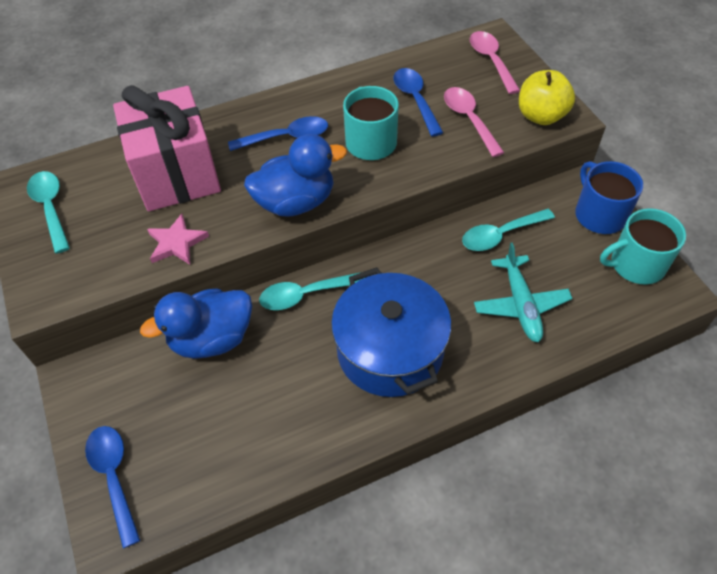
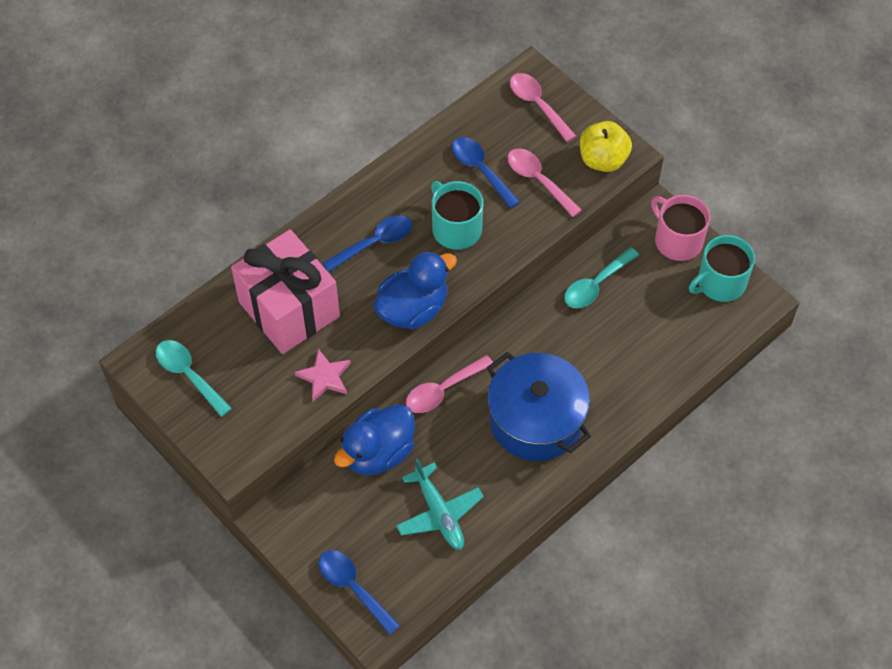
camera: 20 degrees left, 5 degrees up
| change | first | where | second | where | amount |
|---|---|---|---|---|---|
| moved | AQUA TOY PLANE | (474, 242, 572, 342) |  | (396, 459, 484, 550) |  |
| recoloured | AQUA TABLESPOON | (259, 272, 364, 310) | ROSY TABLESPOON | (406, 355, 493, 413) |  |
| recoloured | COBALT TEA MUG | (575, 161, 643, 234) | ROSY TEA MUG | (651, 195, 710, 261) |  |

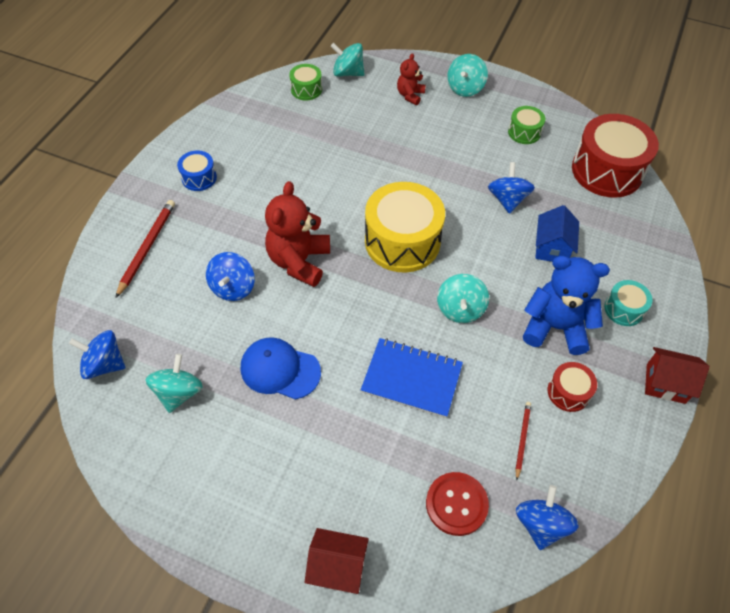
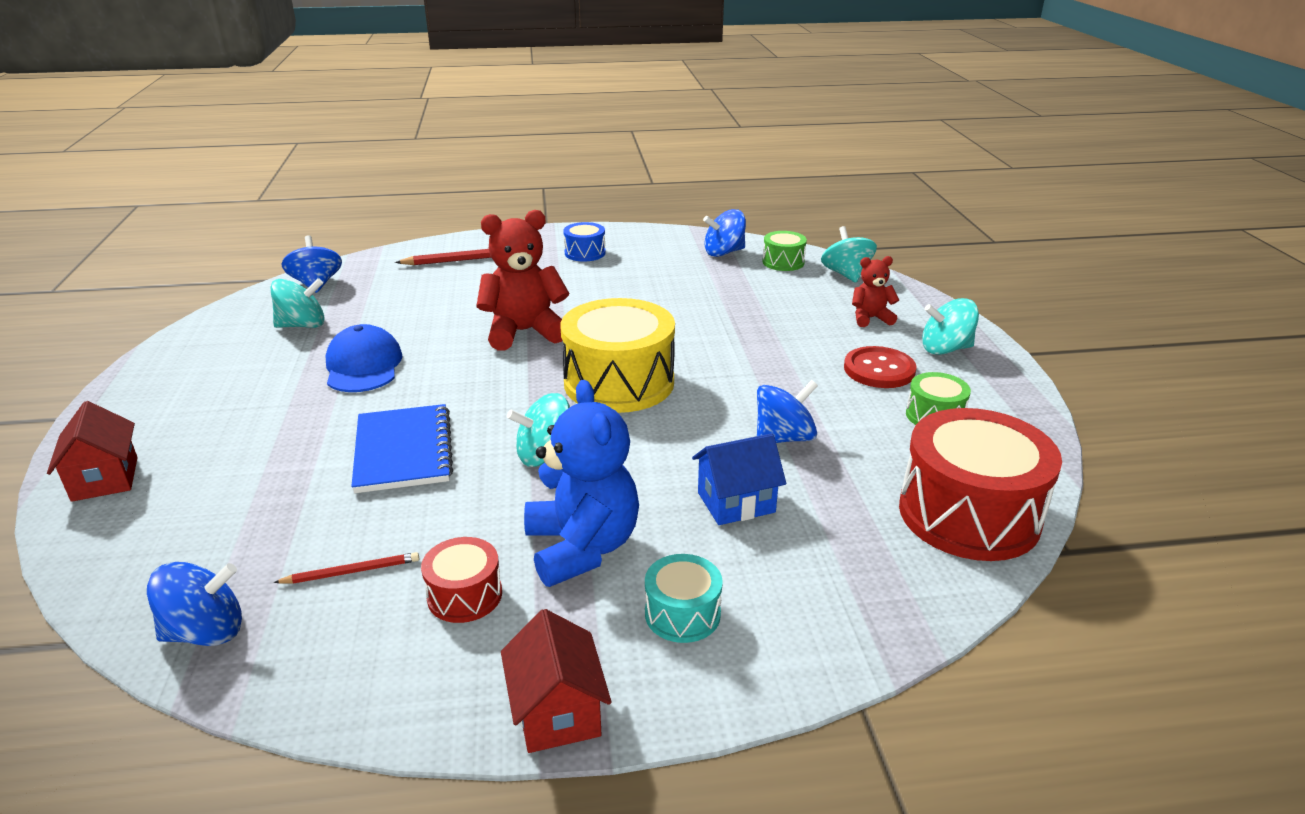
camera: 60 degrees right, 25 degrees down
| change | first | where | second | where | amount |
|---|---|---|---|---|---|
| moved | COBALT WHIRLIGIG | (206, 252, 255, 301) |  | (703, 209, 746, 257) |  |
| moved | SCARLET SEWING BUTTON | (426, 472, 489, 536) |  | (844, 346, 917, 388) |  |

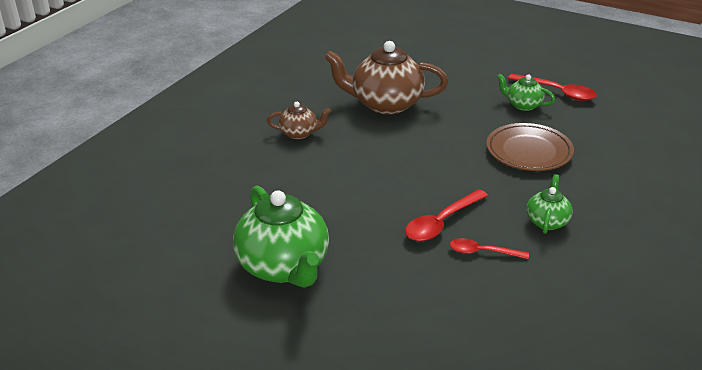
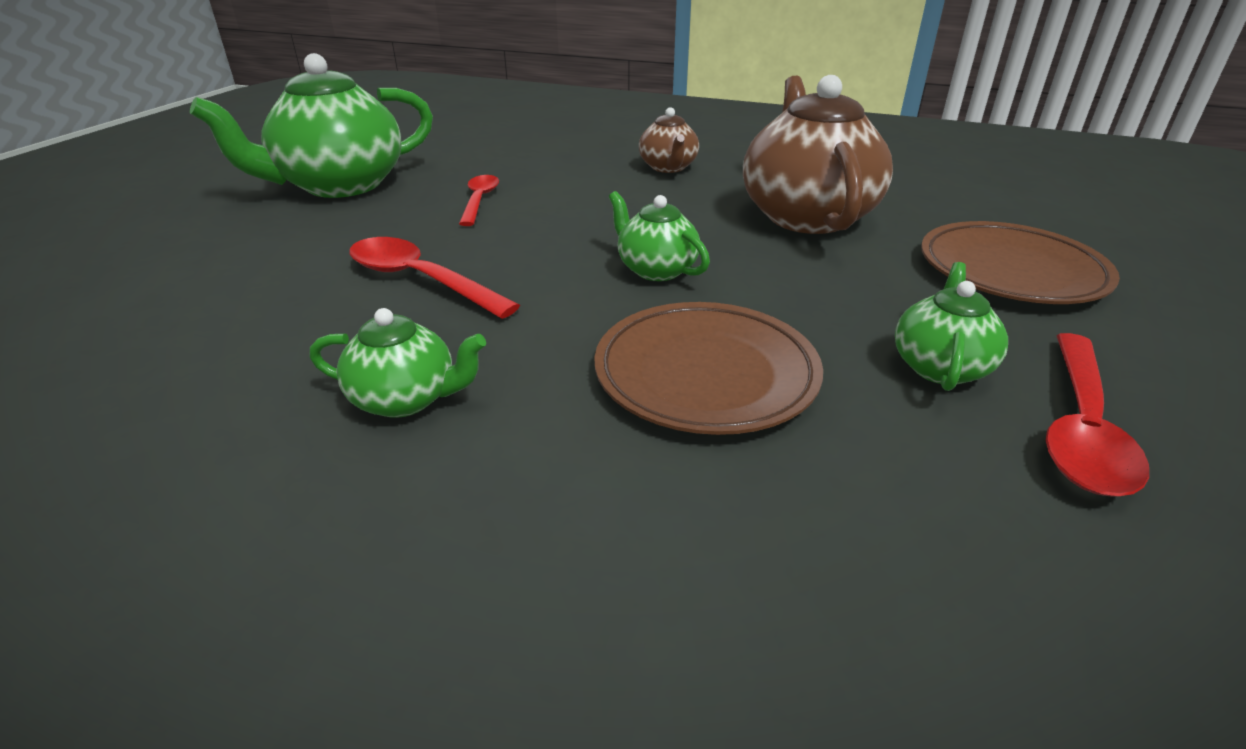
camera: 80 degrees right, 0 degrees up
| change | first | where | second | where | amount |
|---|---|---|---|---|---|
| moved | SCARLET TABLESPOON | (450, 238, 529, 259) |  | (459, 175, 499, 226) |  |
| added |  |  | EMERALD TEAPOT | (609, 191, 710, 281) |  |
| added |  |  | BROWN FLAT DISH | (921, 221, 1120, 304) |  |

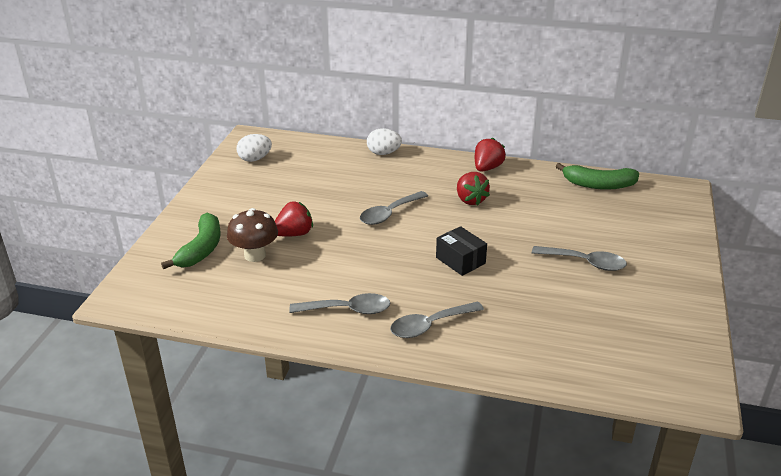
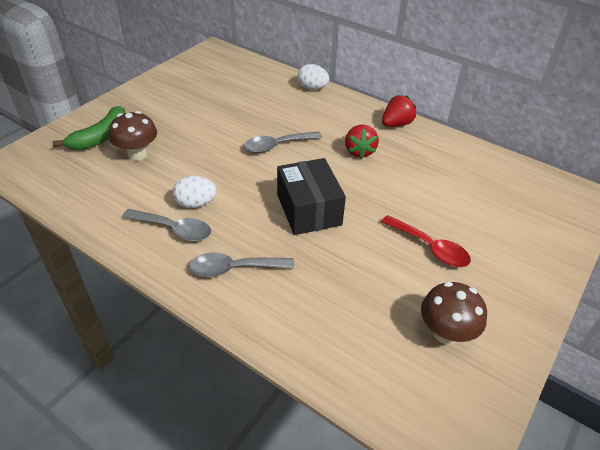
camera: 20 degrees right, 10 degrees up
| change | first | where | second | where | amount |
|---|---|---|---|---|---|
| moved | SNOW-WHITE EGG | (236, 134, 272, 162) |  | (173, 176, 217, 208) |  |
| resized | JET-BLACK BOX | (436, 226, 487, 276) |  | (277, 158, 346, 235) | x1.54 |
| recoloured | GREY TABLESPOON | (532, 246, 627, 271) | SCARLET TABLESPOON | (381, 215, 471, 267) |  |
| added |  |  | BROWN MUSHROOM | (421, 282, 487, 345) |  |
| removed | SCARLET TOY STRAWBERRY | (275, 201, 313, 236) |  |  |  |
| removed | EMERALD TOY BANANA | (556, 163, 639, 190) |  |  |  |

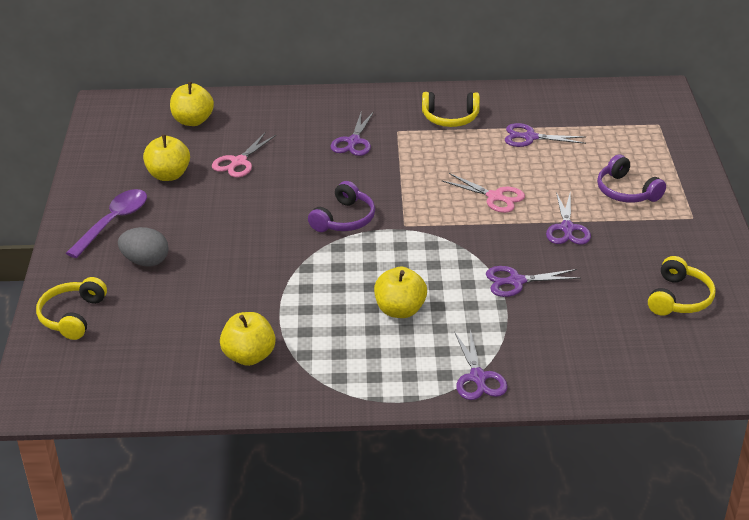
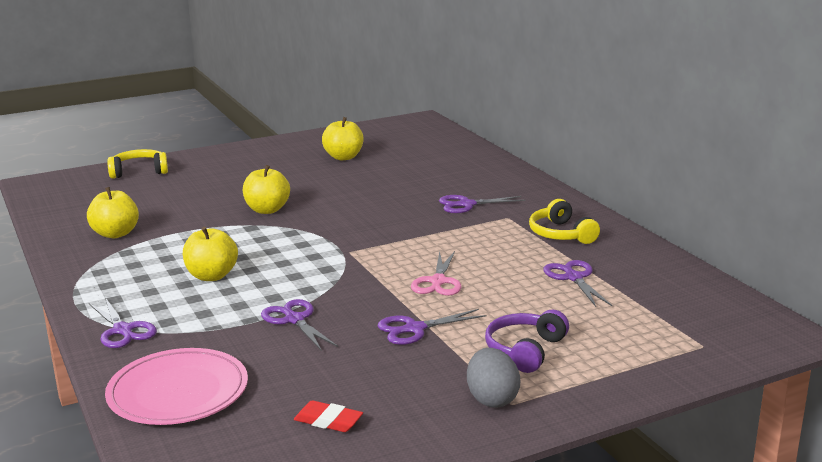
camera: 65 degrees right, 15 degrees down
| change | first | where | second | where | amount |
|---|---|---|---|---|---|
| turned | VIOLET SCISSORS | (454, 330, 508, 400) |  | (89, 297, 157, 348) | 90 degrees counterclockwise |
| added |  |  | ROSY FLAT DISH | (105, 348, 248, 425) |  |
| moved | GOLDEN TOY APPLE | (170, 82, 214, 126) |  | (243, 165, 290, 214) |  |
| replaced | GOLDEN HEADSET | (648, 256, 716, 316) | SCARLET PENCIL ERASER | (294, 400, 363, 432) |  |
| moved | GREY EGG | (118, 227, 169, 266) |  | (467, 348, 520, 408) |  |
| removed | VIOLET TABLESPOON | (66, 189, 147, 258) |  |  |  |
| removed | ROSY SCISSORS | (212, 133, 276, 177) |  |  |  |
| removed | VIOLET HEADSET | (308, 181, 375, 232) |  |  |  |

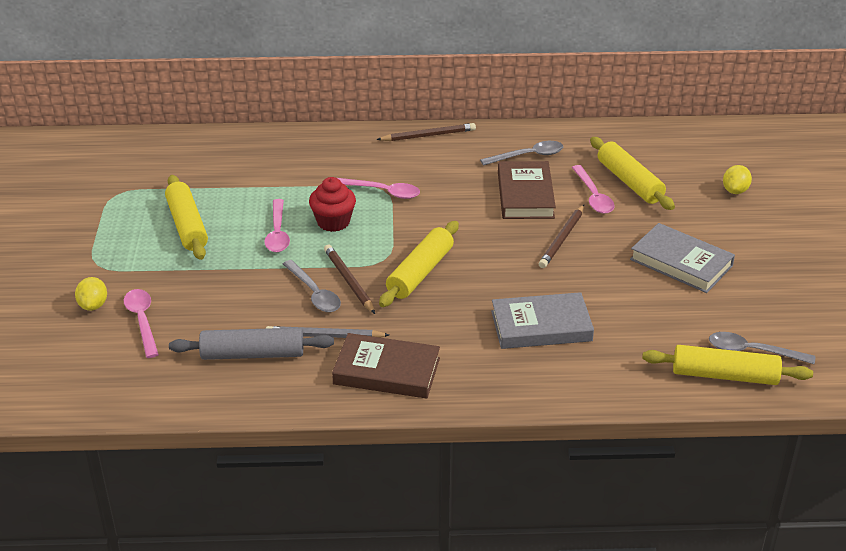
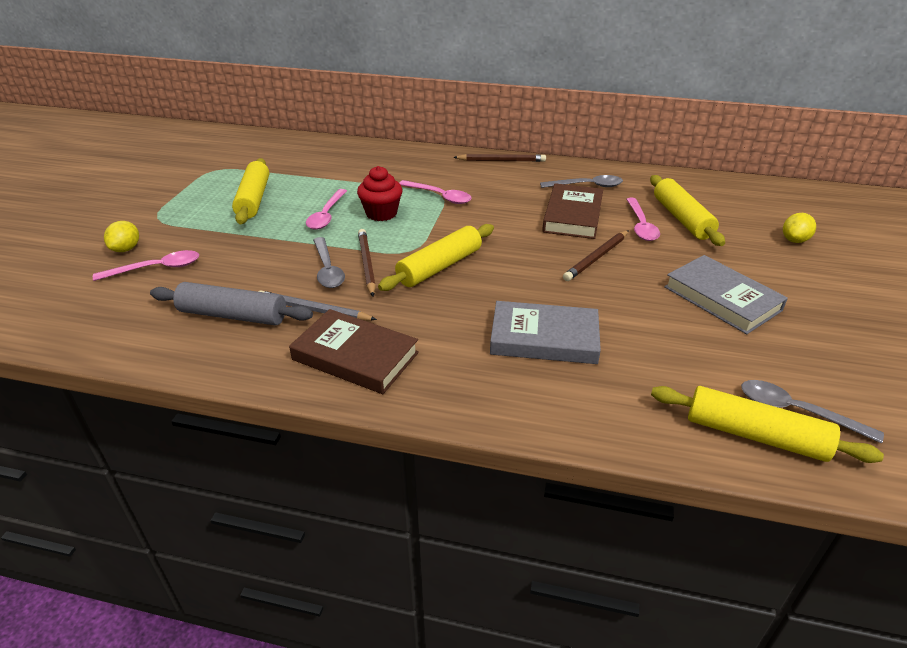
camera: 15 degrees right, 0 degrees up
| change | first | where | second | where | amount |
|---|---|---|---|---|---|
| turned | ROSY TABLESPOON | (124, 289, 159, 358) |  | (93, 250, 199, 281) | 75 degrees clockwise |

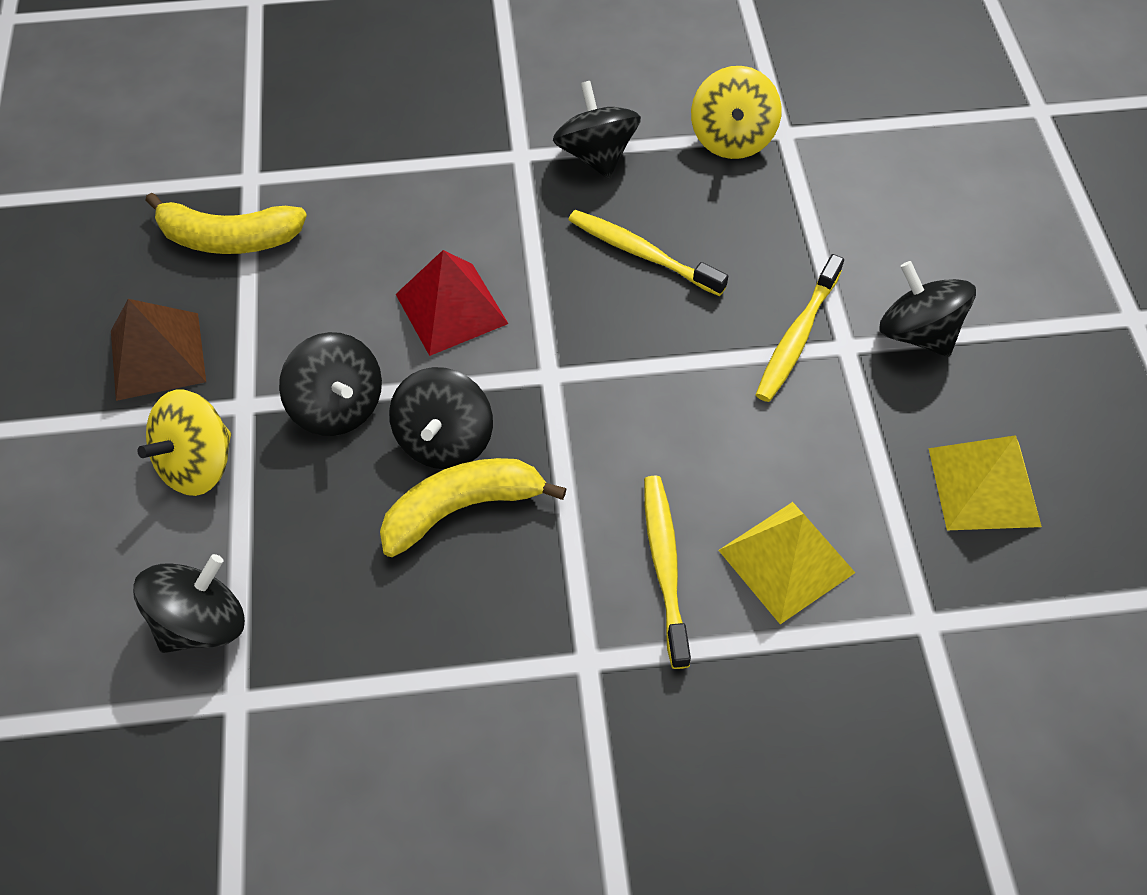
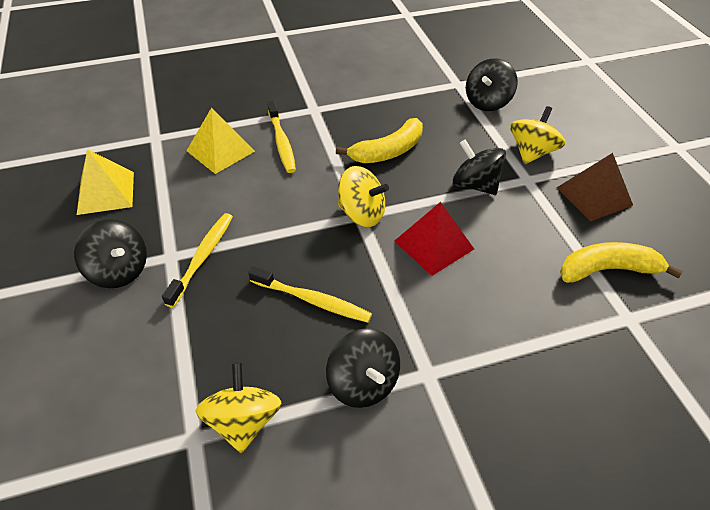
camera: 170 degrees right, 10 degrees down
| change | first | where | second | where | amount |
|---|---|---|---|---|---|
| added |  |  | GOLDEN WHIRLIGIG | (338, 166, 389, 227) |  |
| removed | JET-BLACK WHIRLIGIG | (389, 367, 493, 469) |  |  |  |

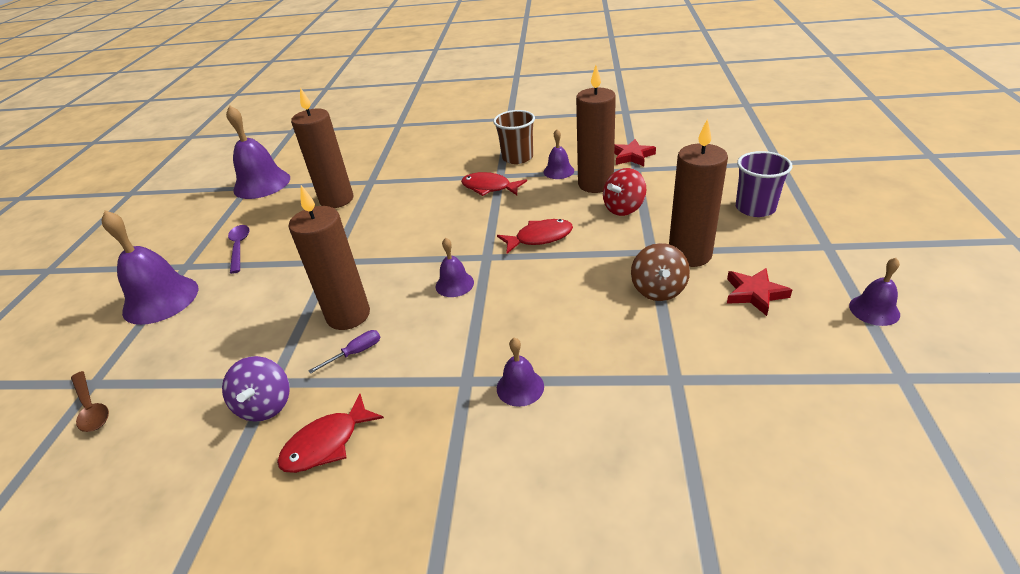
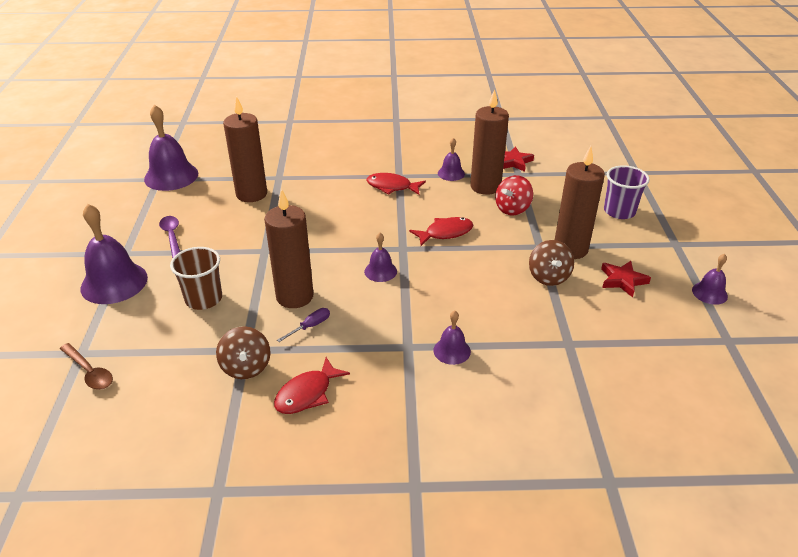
camera: 10 degrees left, 0 degrees up
| change | first | where | second | where | amount |
|---|---|---|---|---|---|
| moved | BROWN BEAKER | (493, 110, 535, 164) |  | (170, 247, 222, 310) |  |
| recoloured | VIOLET WHIRLIGIG | (222, 356, 290, 422) | BROWN WHIRLIGIG | (216, 326, 270, 379) |  |

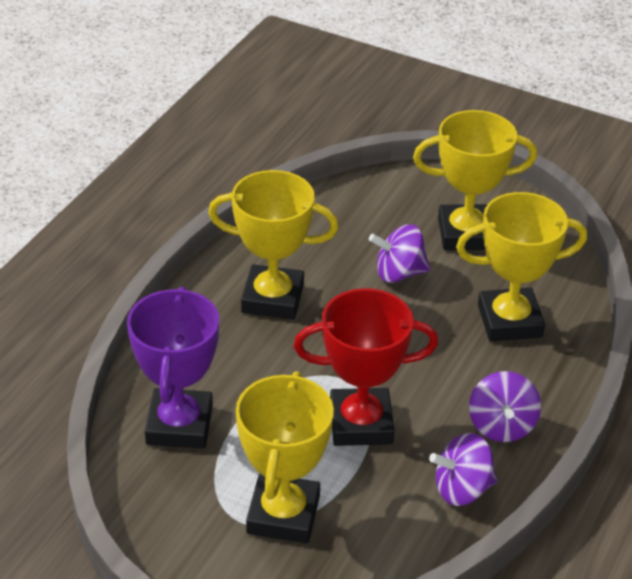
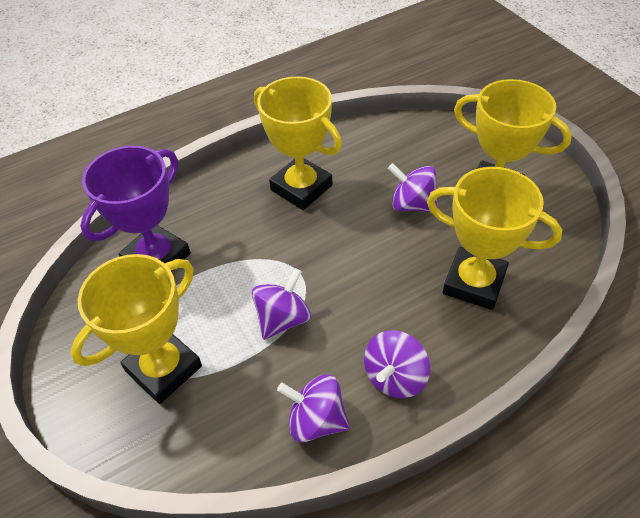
camera: 35 degrees right, 10 degrees up
| change | first | where | second | where | amount |
|---|---|---|---|---|---|
| replaced | SCARLET AWARD CUP | (294, 288, 438, 446) | VIOLET WHIRLIGIG | (252, 268, 311, 340) |  |

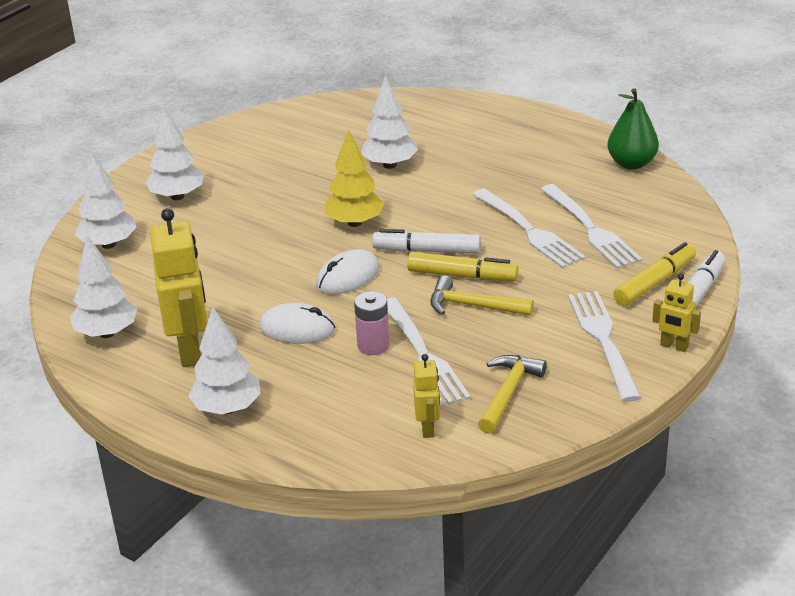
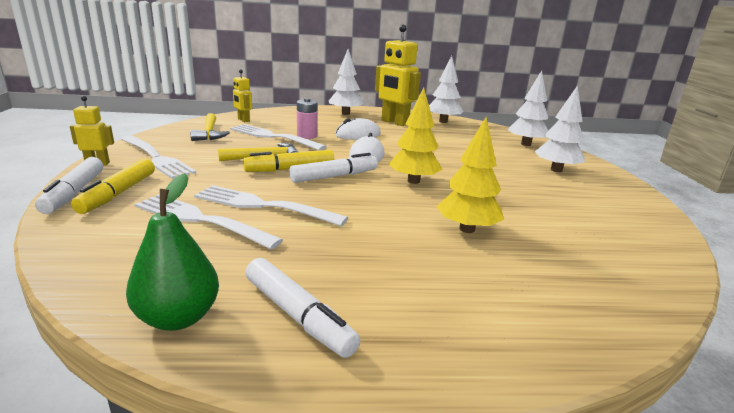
camera: 140 degrees right, 10 degrees down
| change | first | where | second | where | amount |
|---|---|---|---|---|---|
| added |  |  | SNOW-WHITE MARKER | (246, 258, 360, 358) |  |
| recoloured | SNOW-WHITE TREE | (361, 75, 418, 169) | GOLDEN TREE | (437, 117, 504, 233) |  |

